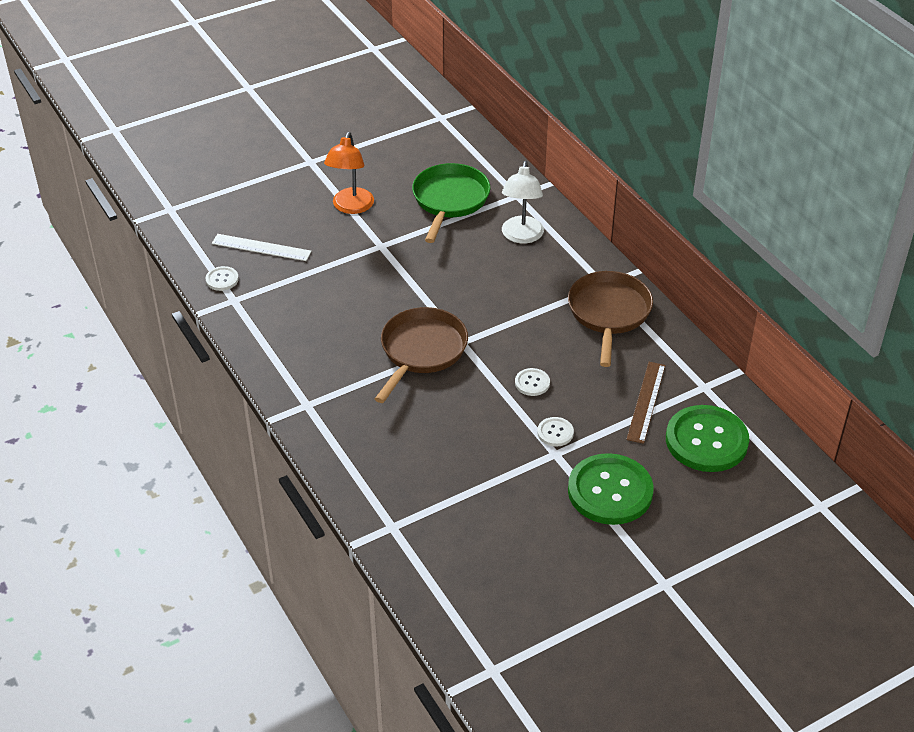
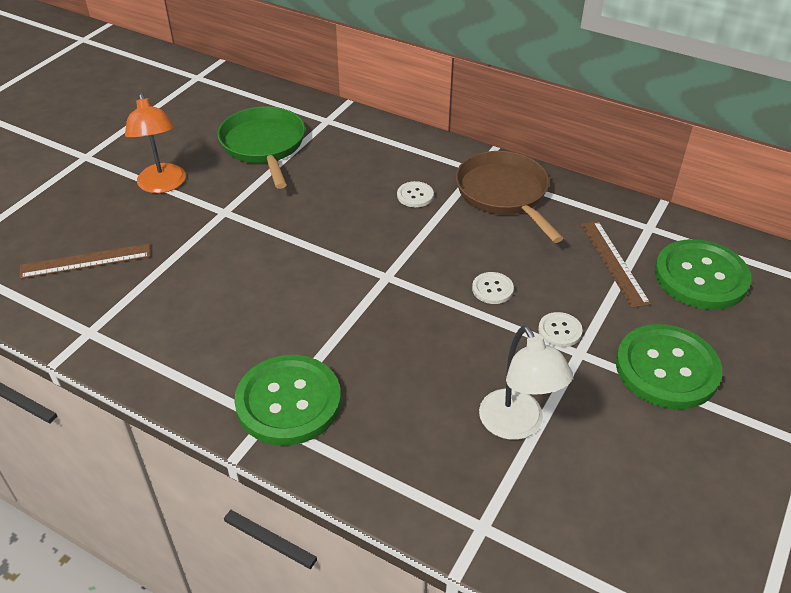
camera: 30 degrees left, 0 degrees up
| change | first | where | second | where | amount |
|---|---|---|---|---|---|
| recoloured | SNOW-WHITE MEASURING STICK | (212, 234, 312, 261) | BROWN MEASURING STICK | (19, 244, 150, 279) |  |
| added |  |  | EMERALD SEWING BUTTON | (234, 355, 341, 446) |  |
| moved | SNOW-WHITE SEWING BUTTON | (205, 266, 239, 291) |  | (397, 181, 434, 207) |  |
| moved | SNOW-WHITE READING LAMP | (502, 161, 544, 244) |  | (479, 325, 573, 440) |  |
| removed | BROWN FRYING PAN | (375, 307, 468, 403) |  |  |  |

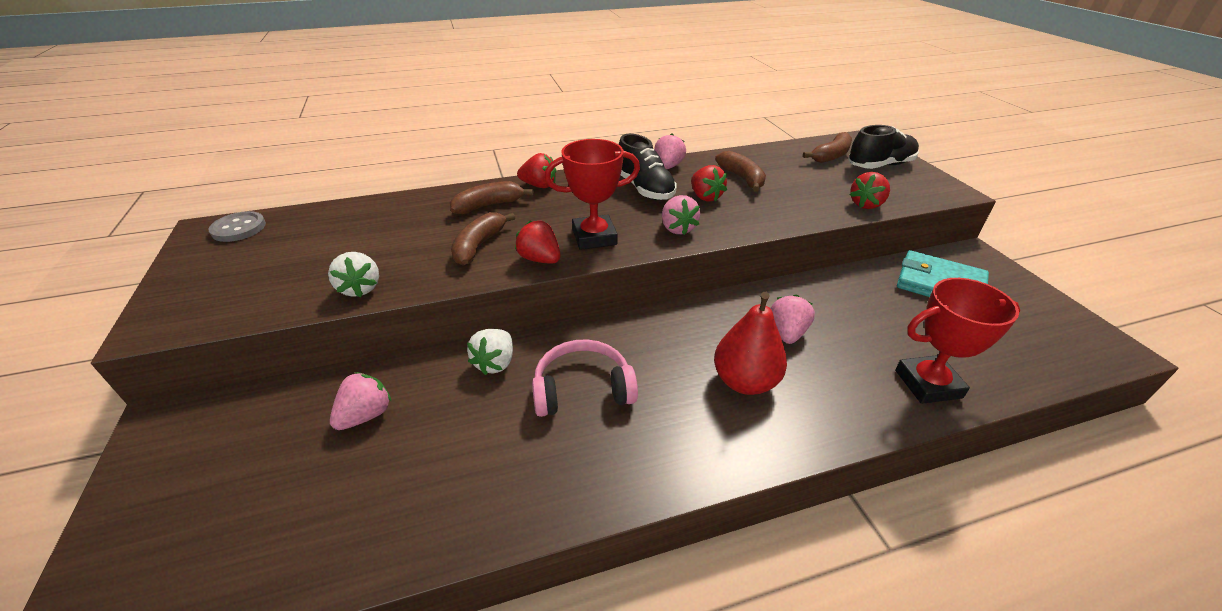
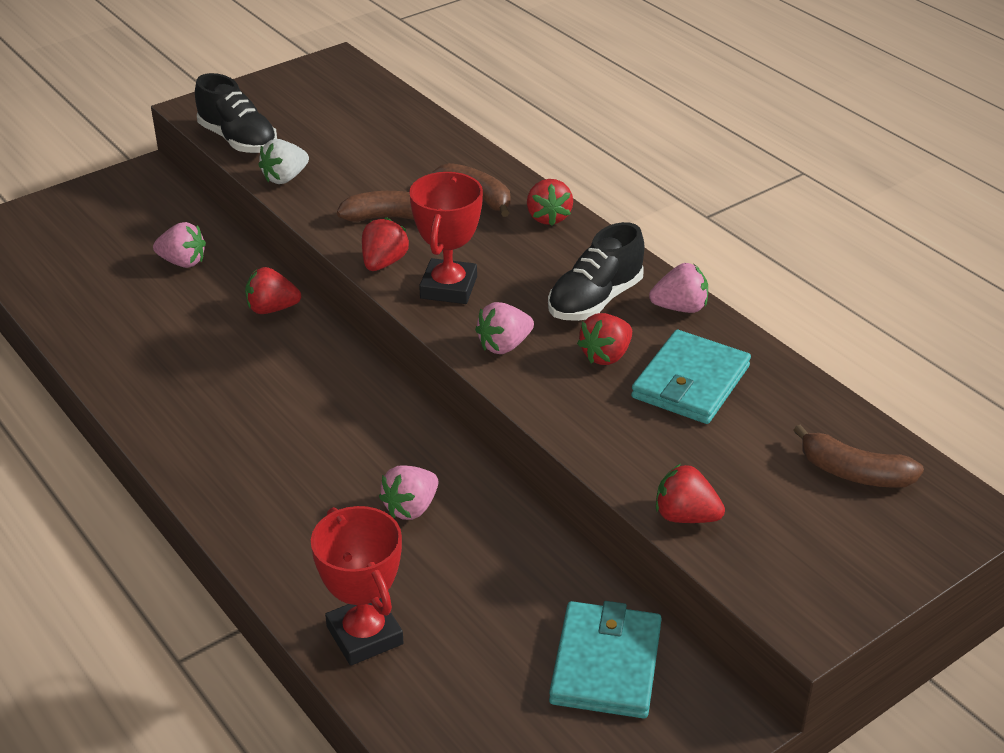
camera: 70 degrees right, 0 degrees up
| change | first | where | second | where | amount |
|---|---|---|---|---|---|
| moved | JET-BLACK SNEAKER | (848, 125, 919, 169) |  | (195, 73, 277, 153) |  |
| recoloured | SNOW-WHITE TOY STRAWBERRY | (467, 329, 513, 375) | SCARLET TOY STRAWBERRY | (245, 267, 301, 314) |  |
| turned | ROSY TOY STRAWBERRY | (770, 295, 815, 344) |  | (379, 465, 438, 520) | 135 degrees clockwise |
| turned | SCARLET AWARD CUP | (545, 139, 640, 250) |  | (409, 172, 483, 304) | 45 degrees clockwise |
| replaced | BROWN TOY BANANA | (715, 151, 766, 192) | AQUA CARD WALLET | (631, 330, 751, 424) |  |
| removed | GREY SEWING BUTTON | (209, 211, 266, 242) |  |  |  |
| removed | ROSY HEADSET | (532, 339, 638, 417) |  |  |  |
| removed | SCARLET PEAR FRUIT | (714, 292, 787, 395) |  |  |  |

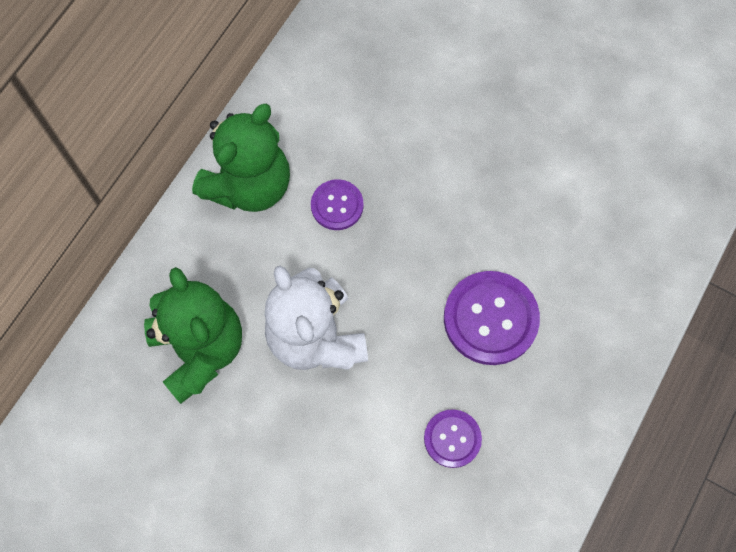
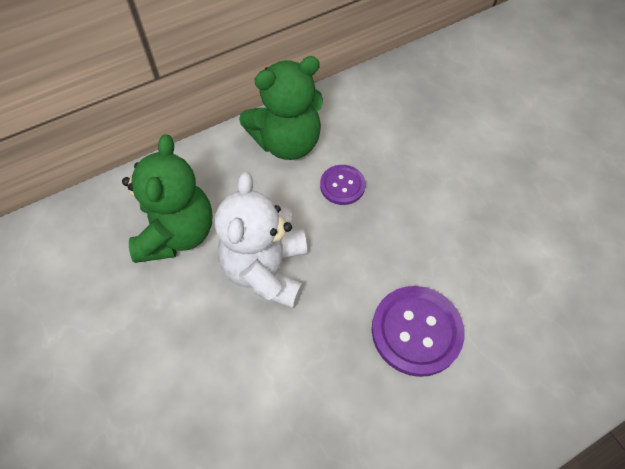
camera: 30 degrees right, 10 degrees down
| change | first | where | second | where | amount |
|---|---|---|---|---|---|
| removed | VIOLET SEWING BUTTON | (424, 409, 482, 468) |  |  |  |

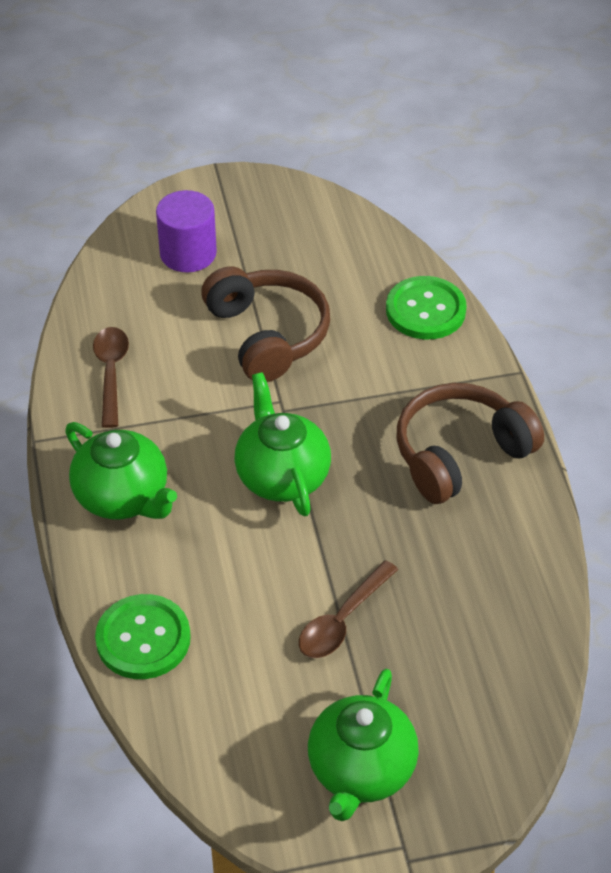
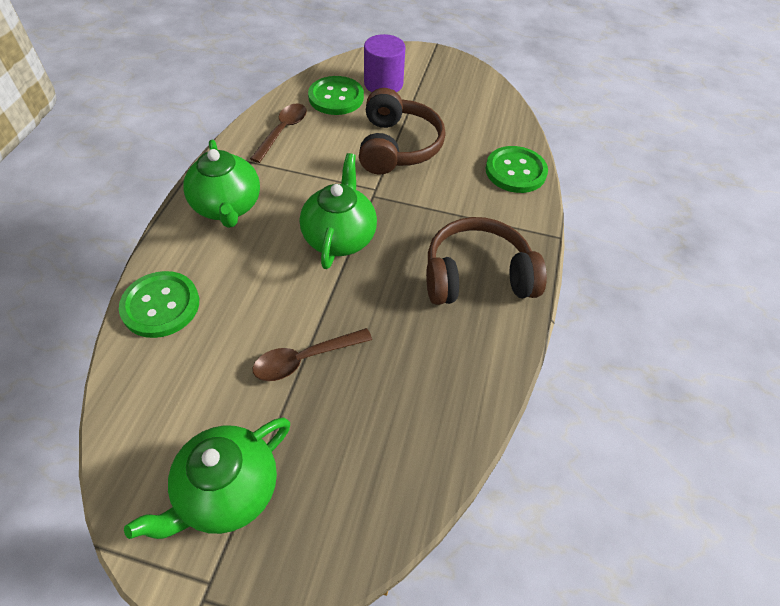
camera: 25 degrees right, 5 degrees up
| change | first | where | second | where | amount |
|---|---|---|---|---|---|
| added |  |  | EMERALD SEWING BUTTON | (308, 76, 364, 115) |  |

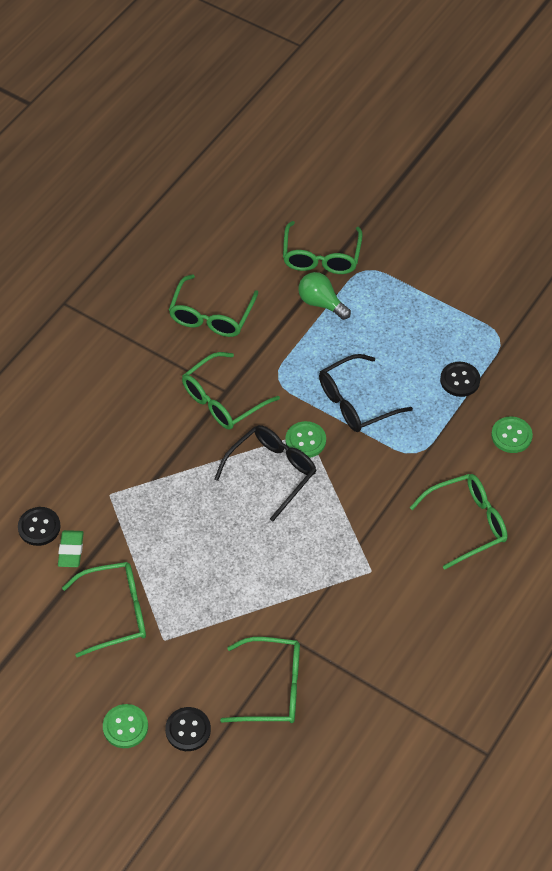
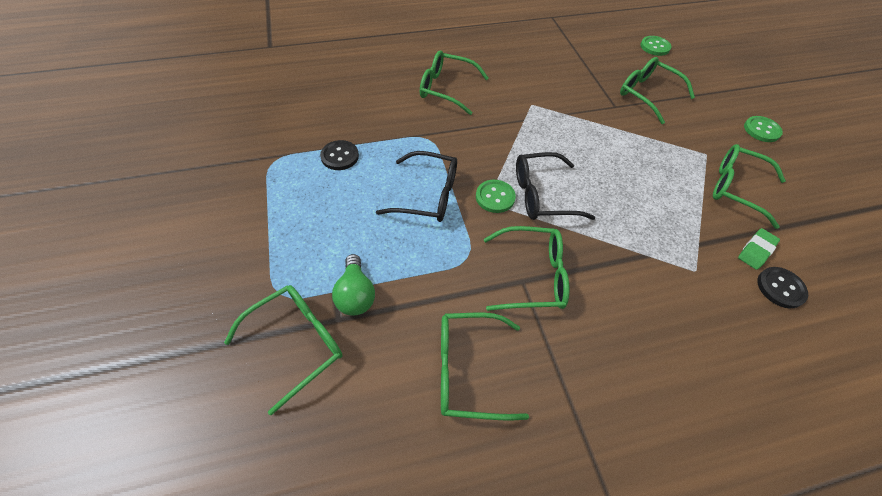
camera: 140 degrees left, 0 degrees up
| change | first | where | second | where | amount |
|---|---|---|---|---|---|
| turned | EMERALD GLASSES | (169, 274, 258, 337) |  | (441, 312, 529, 421) | 150 degrees counterclockwise |
| moved | EMERALD SEWING BUTTON | (491, 416, 533, 453) |  | (640, 36, 671, 56) |  |
| removed | JET-BLACK SEWING BUTTON | (165, 707, 211, 751) |  |  |  |

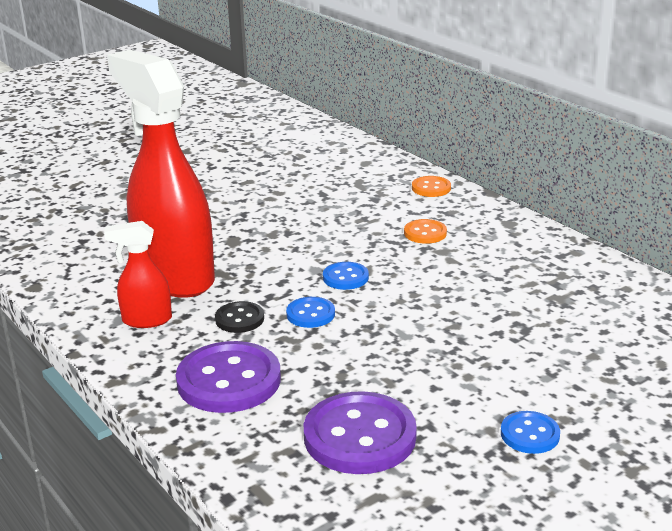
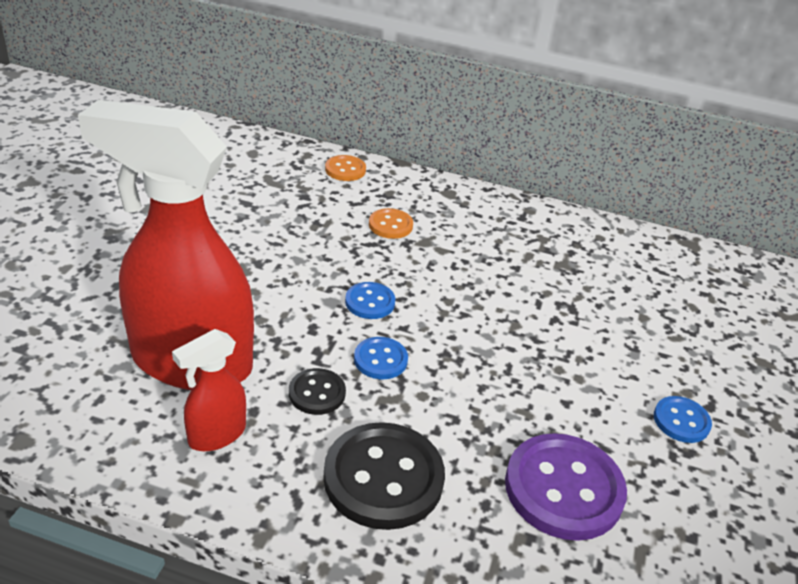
camera: 40 degrees left, 10 degrees up
| change | first | where | second | where | amount |
|---|---|---|---|---|---|
| recoloured | VIOLET SEWING BUTTON | (176, 341, 281, 413) | JET-BLACK SEWING BUTTON | (323, 422, 445, 530) |  |

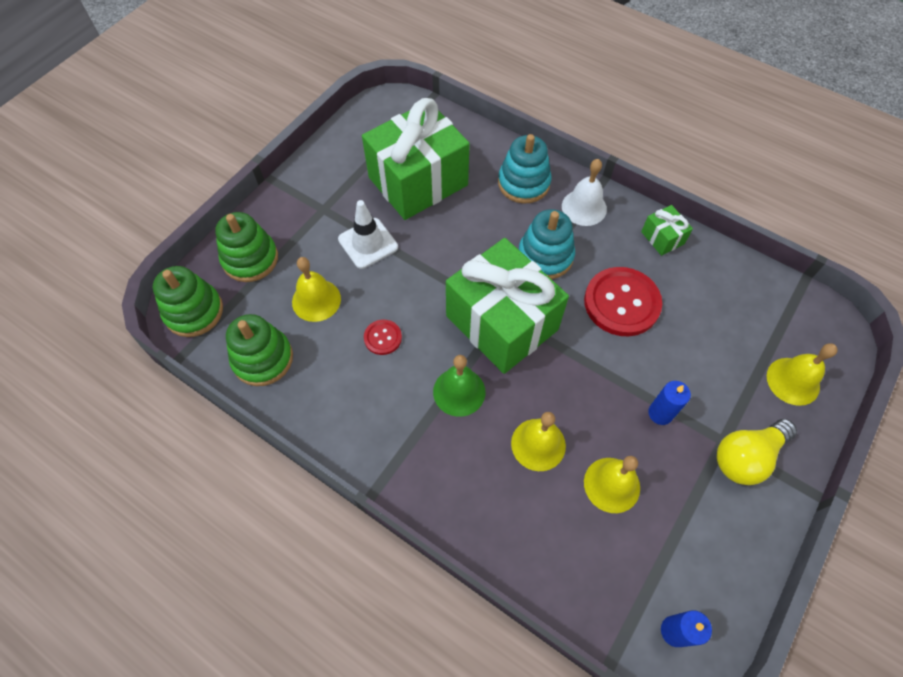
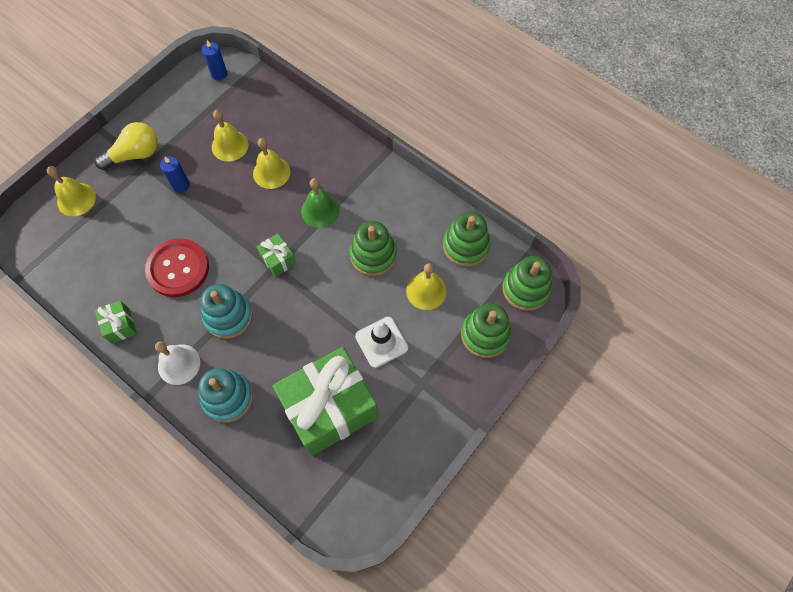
camera: 175 degrees left, 5 degrees up
| change | first | where | second | where | amount |
|---|---|---|---|---|---|
| resized | EMERALD GIFT | (446, 238, 569, 374) |  | (256, 233, 296, 277) | x0.42 |
| replaced | SCARLET SEWING BUTTON | (364, 320, 402, 355) | EMERALD STACKING TOY | (350, 221, 397, 276) |  |

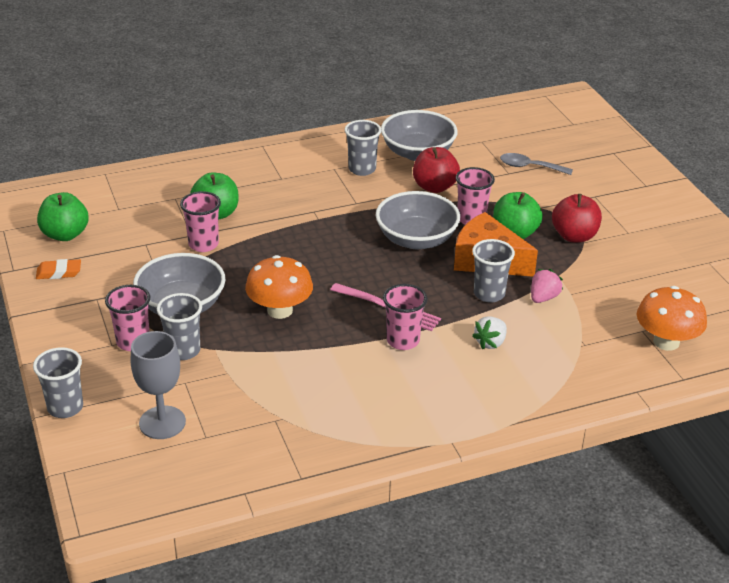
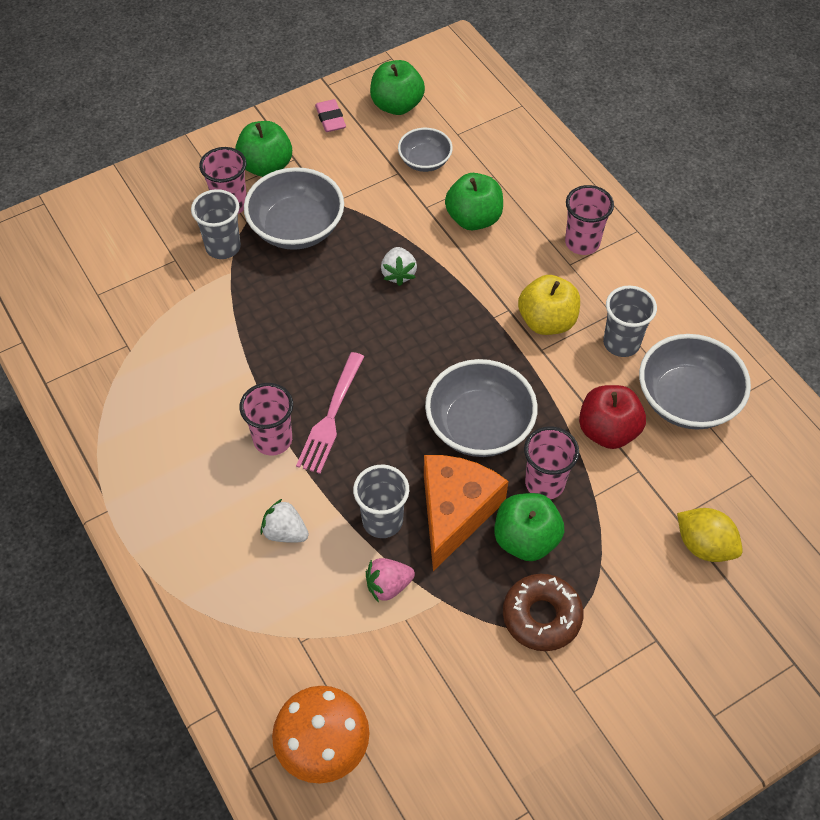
camera: 80 degrees right, 20 degrees up
| change | first | where | second | where | amount |
|---|---|---|---|---|---|
| added |  |  | EMERALD TOY APPLE | (235, 121, 292, 177) |  |
| recoloured | ORANGE PENCIL ERASER | (36, 259, 81, 279) | ROSY PENCIL ERASER | (315, 99, 346, 132) |  |
| turned | ROSY TOY STRAWBERRY | (531, 269, 563, 303) |  | (366, 558, 415, 603) | 135 degrees clockwise |
| added |  |  | SNOW-WHITE TOY STRAWBERRY | (381, 247, 417, 286) |  |
| added |  |  | GREY SERVING BOWL | (398, 128, 453, 172) |  |
| replaced | SCARLET TOY APPLE | (552, 194, 602, 242) | BROWN DONUT | (503, 574, 584, 651) |  |
| added |  |  | GOLDEN TOY APPLE | (518, 275, 580, 335) |  |
| moved | ROSY BEAKER | (180, 191, 221, 252) |  | (565, 185, 614, 255) |  |
| replaced | GREY TABLESPOON | (500, 153, 573, 175) | GOLDEN TOY LEMON | (677, 508, 743, 562) |  |
| removed | GREY BEAKER | (33, 347, 83, 418) |  |  |  |
| removed | GREY GOBLET | (131, 331, 186, 439) |  |  |  |
| removed | ORANGE MUSHROOM | (245, 255, 313, 319) |  |  |  |

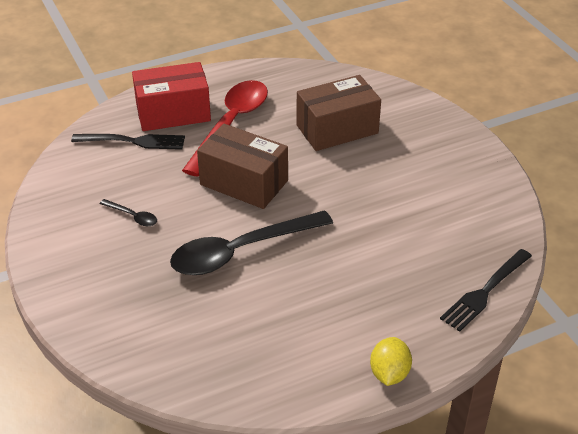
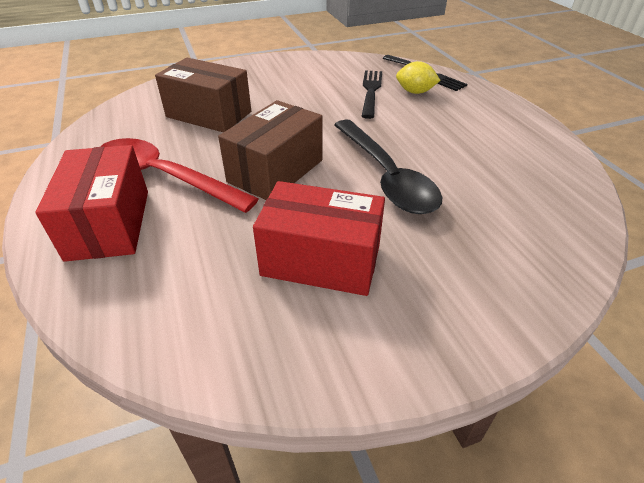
camera: 85 degrees left, 0 degrees up
| change | first | where | second | where | amount |
|---|---|---|---|---|---|
| turned | BROWN BOX | (296, 75, 381, 151) |  | (155, 58, 251, 132) | 45 degrees counterclockwise |
| replaced | JET-BLACK TABLESPOON | (100, 199, 157, 226) | SCARLET BOX | (253, 181, 385, 296) |  |
| moved | JET-BLACK DINNER FORK | (71, 134, 185, 150) |  | (362, 70, 382, 119) |  |
| moved | GOLDEN TOY LEMON | (370, 337, 412, 386) |  | (396, 61, 441, 94) |  |

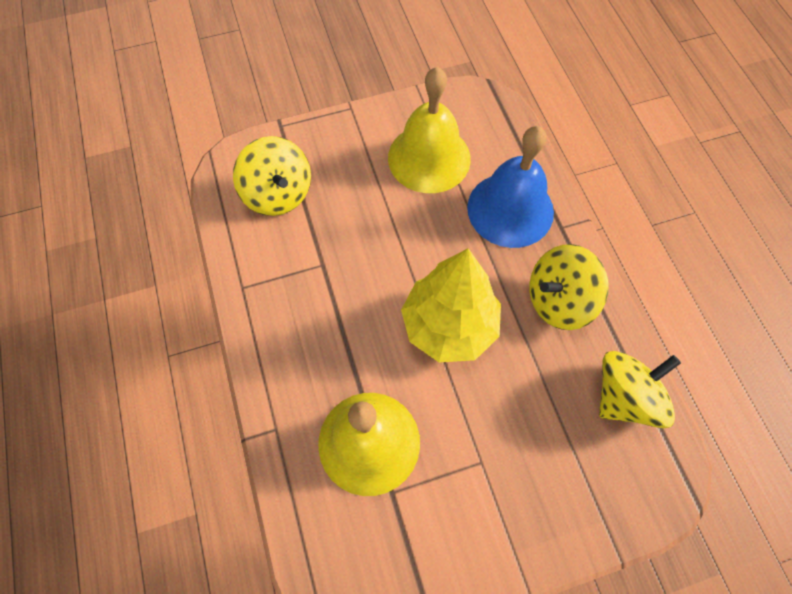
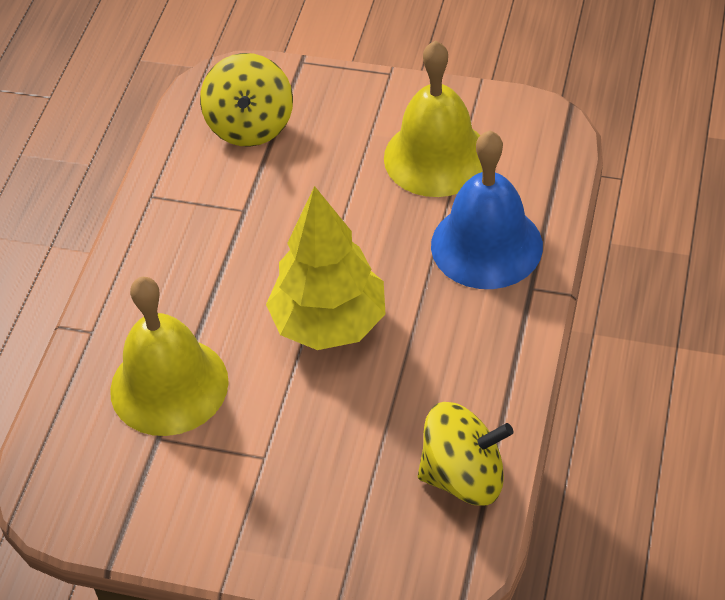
camera: 35 degrees right, 15 degrees down
| change | first | where | second | where | amount |
|---|---|---|---|---|---|
| removed | GOLDEN WHIRLIGIG | (530, 244, 609, 330) |  |  |  |

